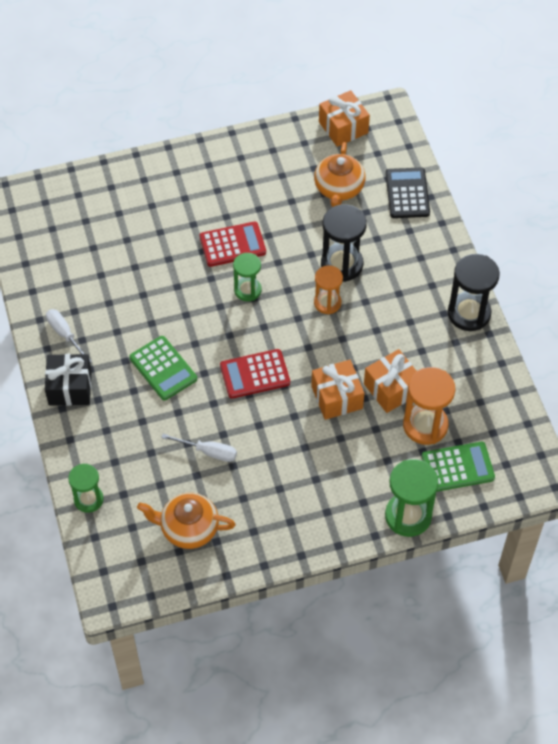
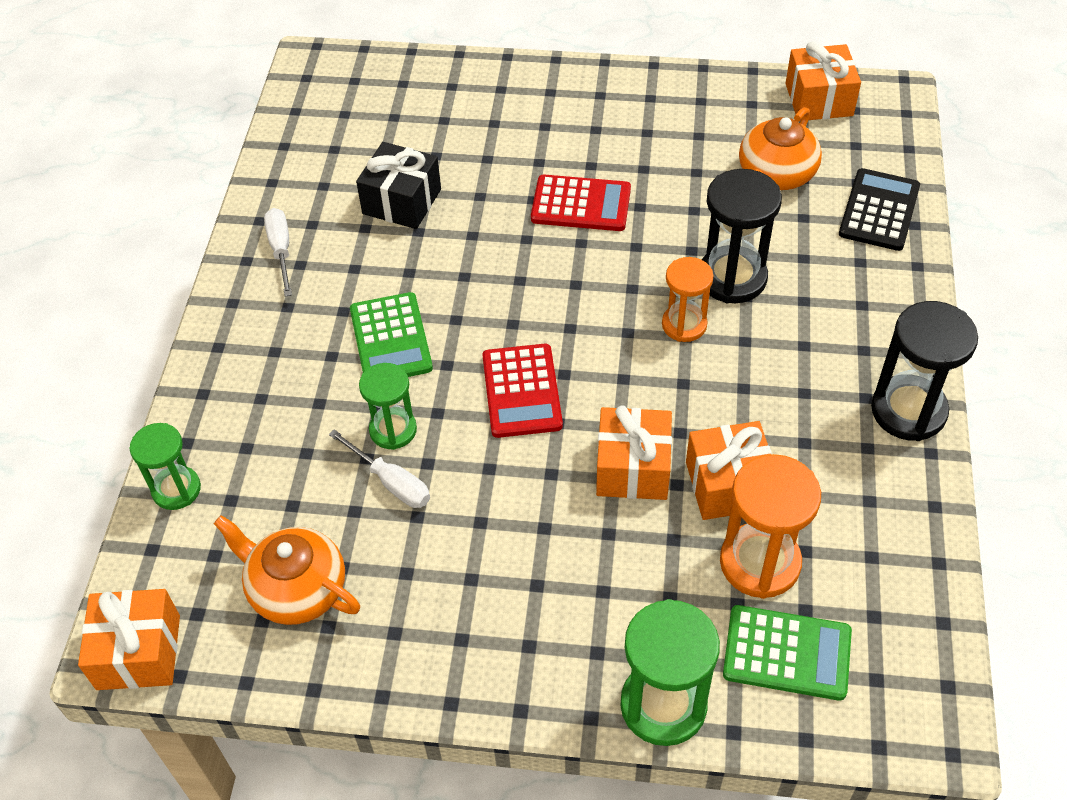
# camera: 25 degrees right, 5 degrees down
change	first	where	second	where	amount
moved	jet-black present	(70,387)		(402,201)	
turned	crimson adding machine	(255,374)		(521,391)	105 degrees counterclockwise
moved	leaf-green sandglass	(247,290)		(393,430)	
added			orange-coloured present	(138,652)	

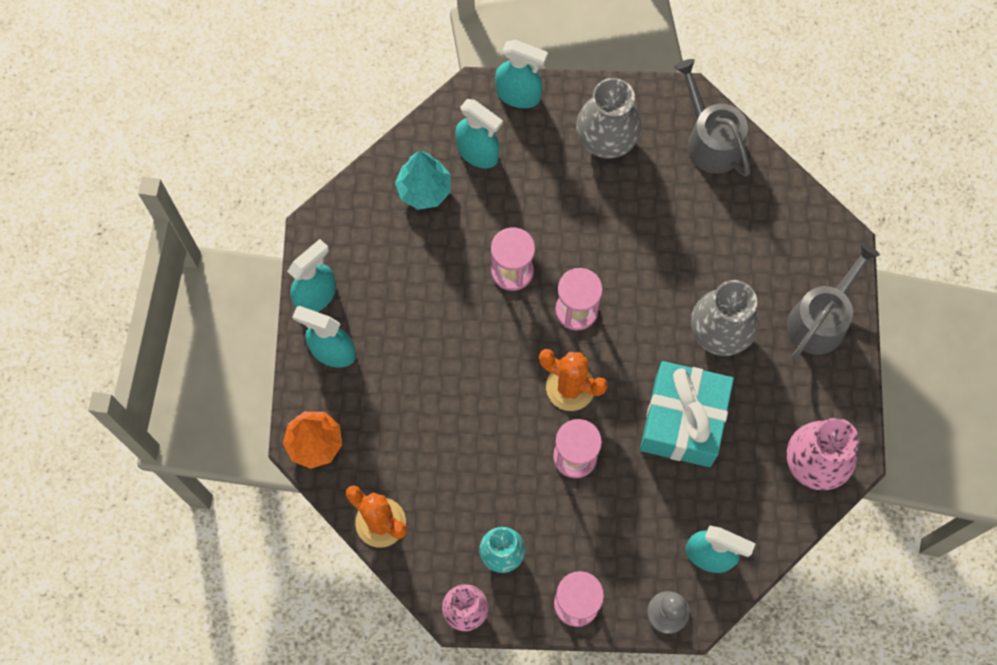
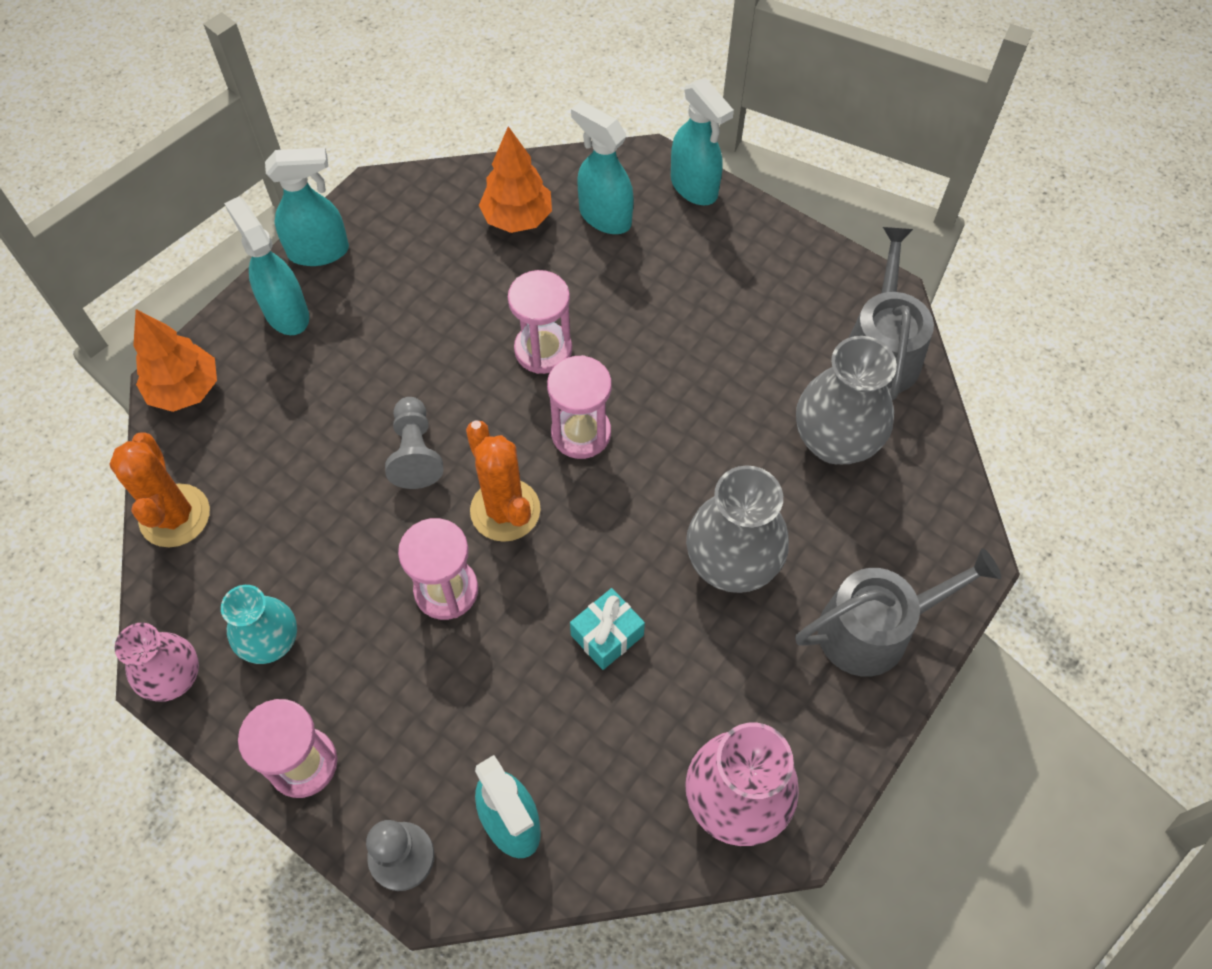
# camera: 35 degrees right, 10 degrees down
change	first	where	second	where	amount
recoloured	aqua tree	(424,190)	orange-coloured tree	(517,218)	
turned	aqua spray bottle	(478,153)		(604,216)	150 degrees clockwise
moved	grey flower vase	(606,140)		(835,441)	
resized	aqua present	(683,421)		(607,635)	x0.46
added			grey game pawn	(415,453)	

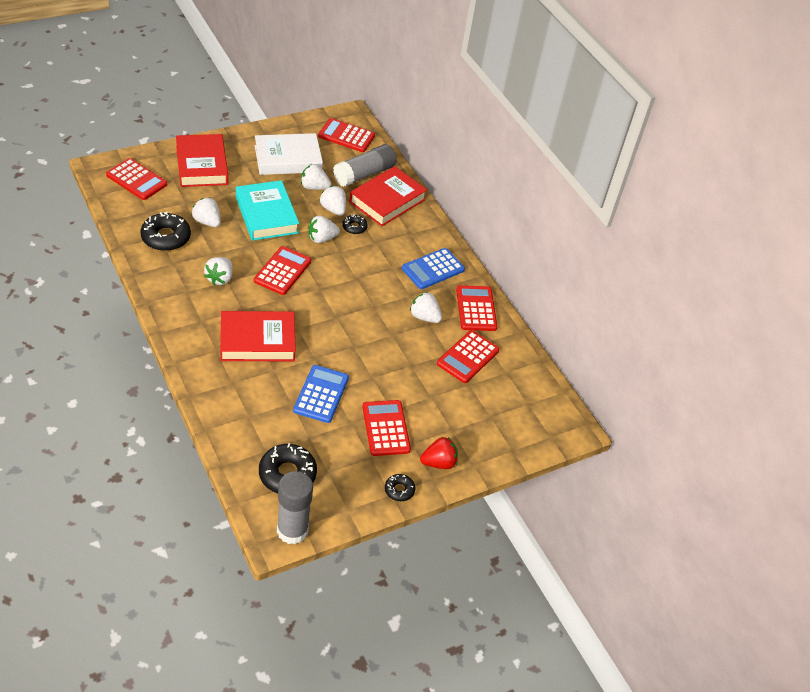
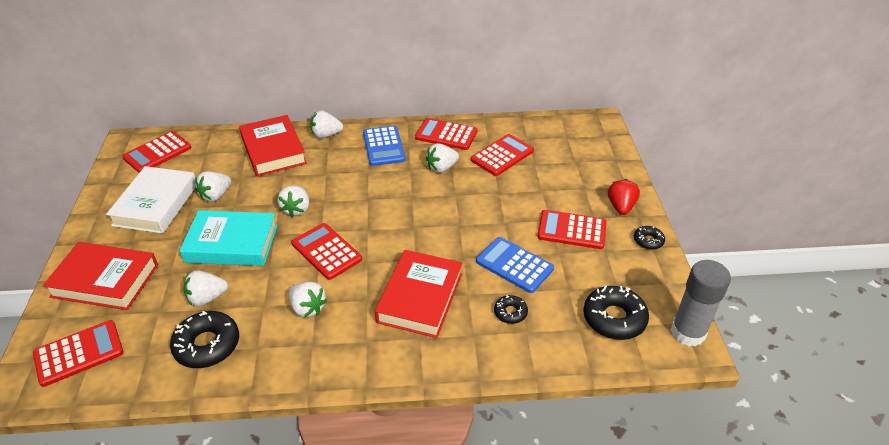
# camera: 60 degrees left, 5 degrees down
change	first	where	second	where	amount
moved	pure white toy strawberry	(333,209)		(326,135)	
removed	grey glue stick	(364,174)			
moved	jet-black doughnut	(354,227)		(510,312)	
turned	crimson adding machine	(468,357)		(502,155)	105 degrees counterclockwise

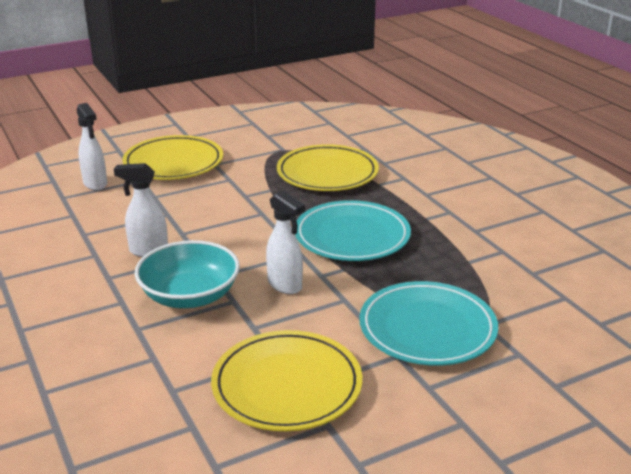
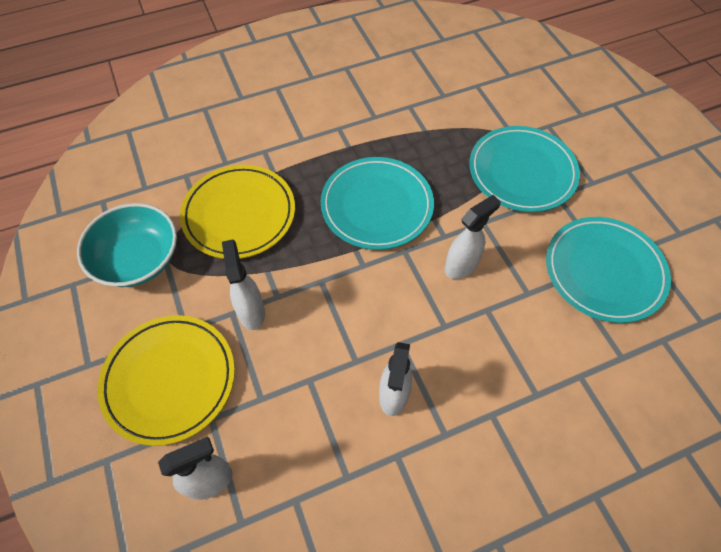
# camera: 85 degrees left, 30 degrees up
change	first	where	second	where	amount
moved	aqua deep dish	(190,296)		(138,259)	
recoloured	bright yellow flat dish	(287,385)	aqua flat dish	(604,271)	
added			pure white spray bottle	(251,311)	

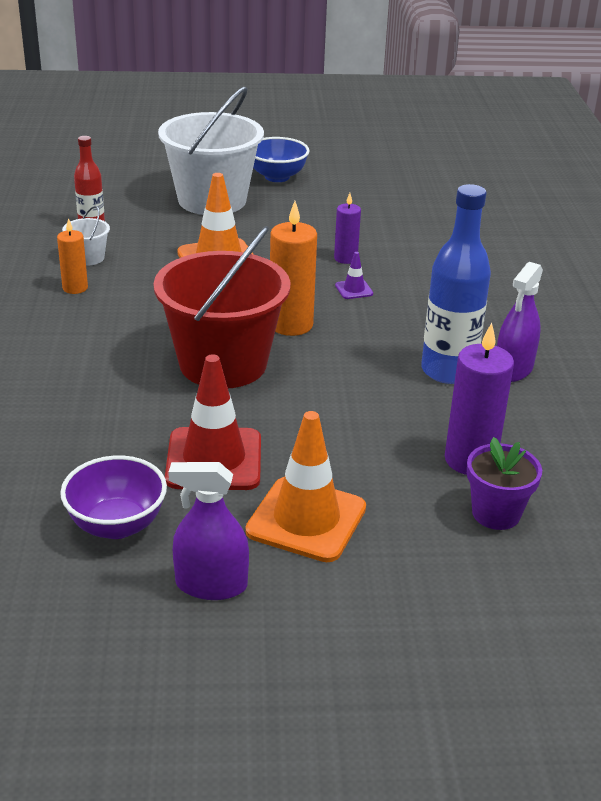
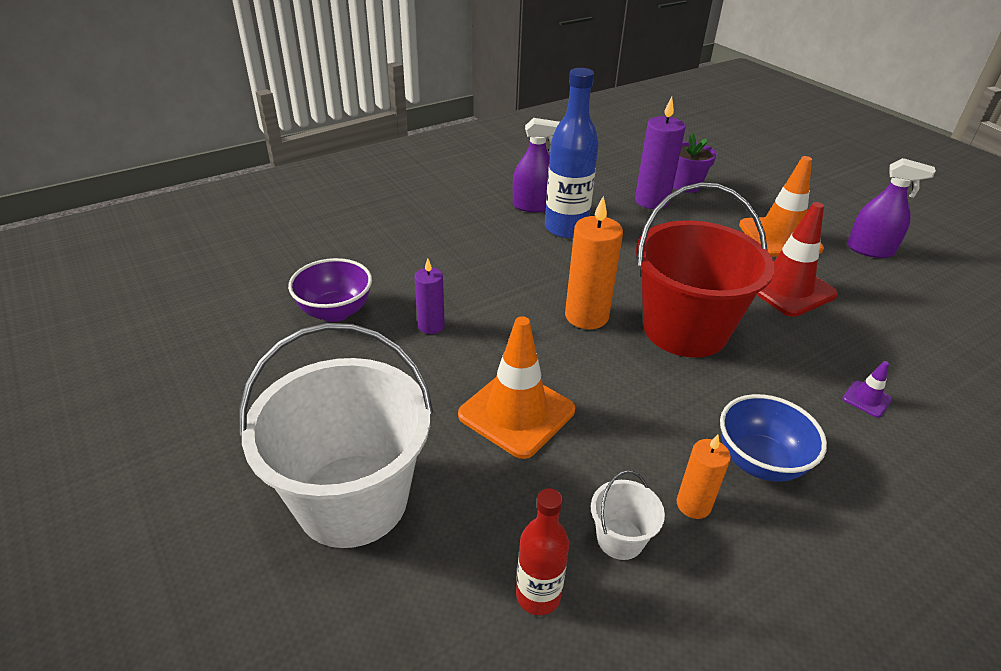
# camera: 120 degrees left, 5 degrees up
change	first	where	second	where	amount
moved	royal purple deep dish	(117,525)		(335,311)	
turned	royal purple spray bottle	(211,585)		(870,250)	45 degrees counterclockwise
moved	royal blue deep dish	(277,177)		(759,462)	
moved	royal purple safety cone	(354,289)		(866,399)	

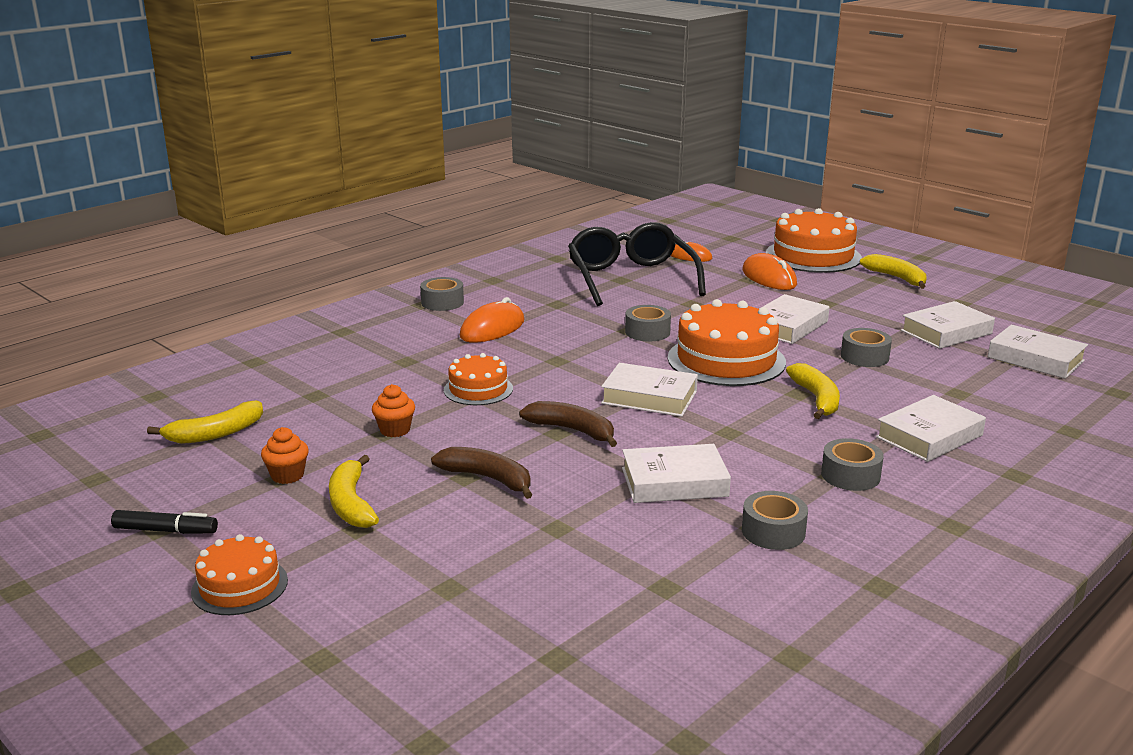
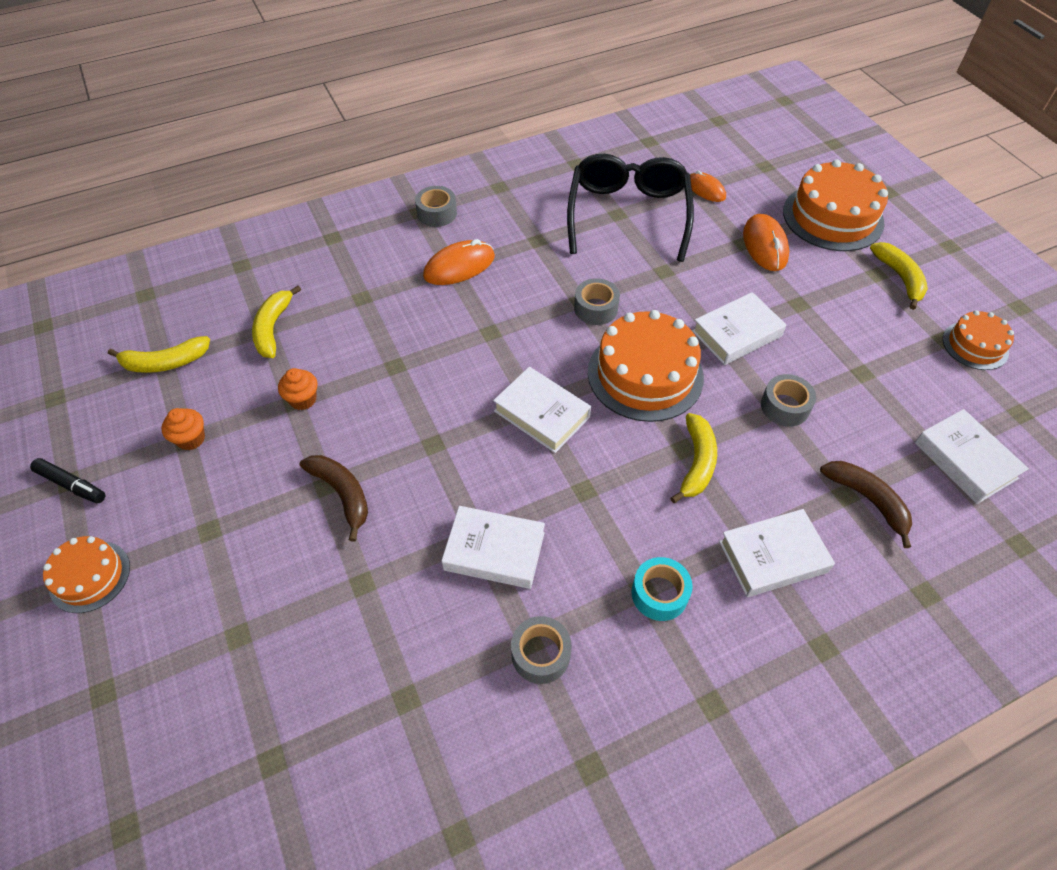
# camera: 20 degrees right, 30 degrees up
change	first	where	second	where	amount
moved	bright yellow banana fruit	(351,503)		(273,328)	
moved	orange-coloured gateau	(478,389)		(975,345)	
moved	russet banana fruit	(572,430)		(868,500)	
recoloured	grey roll of tape	(850,475)	aqua roll of tape	(659,594)	
removed	pure white hardcover	(946,332)			

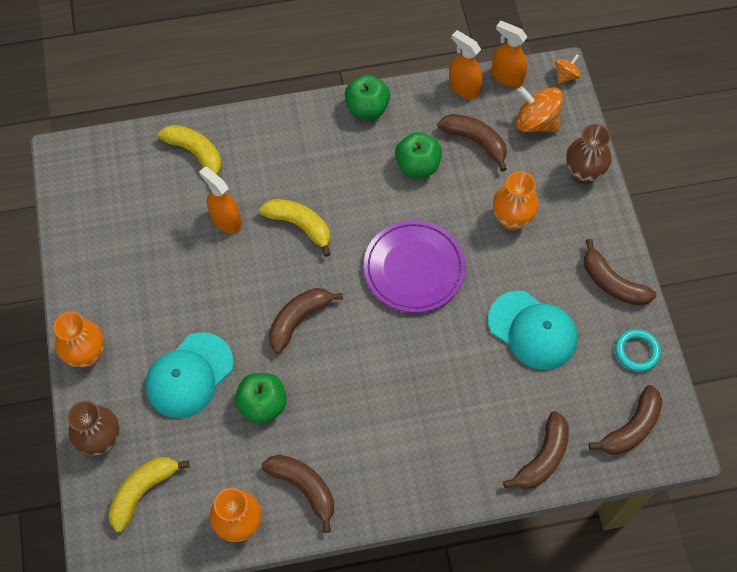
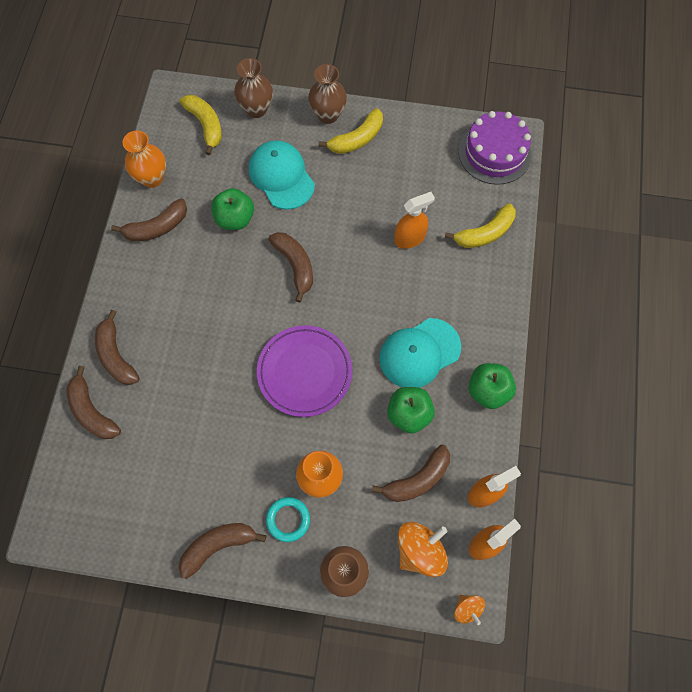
# camera: 110 degrees right, 5 degrees up
change	first	where	second	where	amount
recoloured	orange-coloured flower vase	(87,354)	russet flower vase	(328,115)	
moved	bright yellow banana fruit	(300,225)		(357,139)	
moved	aqua baseball cap	(532,330)		(419,353)	
moved	russet banana fruit	(631,428)		(116,355)	
moved	aqua hoop	(636,351)		(288,519)	
added			royal purple gateau	(494,153)	

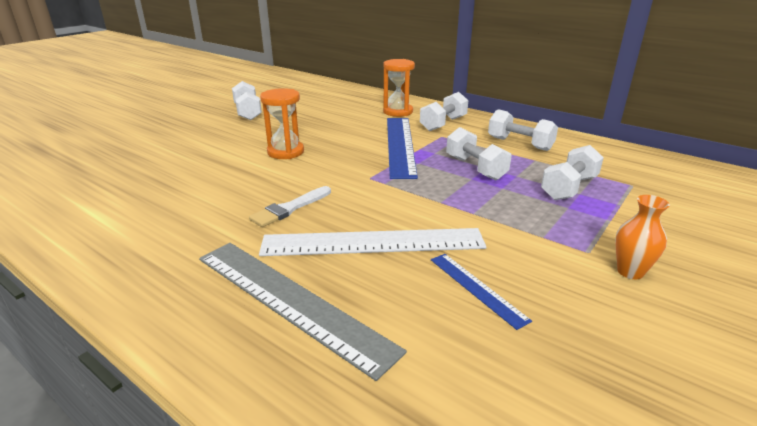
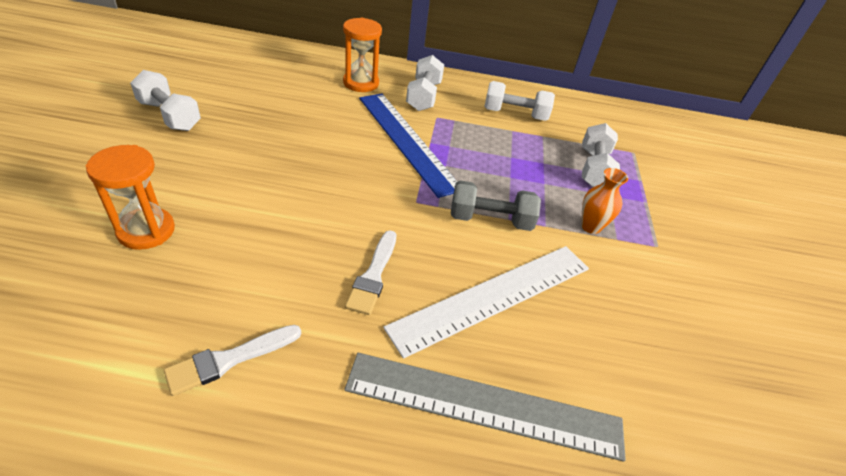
# camera: 35 degrees left, 15 degrees up
change	first	where	second	where	amount
moved	orange-coloured sandglass	(285,152)		(146,231)	
removed	royal blue measuring stick	(476,288)			
removed	pure white dumbbell	(475,168)			
moved	orange-coloured flower vase	(630,271)		(590,226)	
added			pure white paintbrush	(229,360)	
added			grey dumbbell	(490,220)	

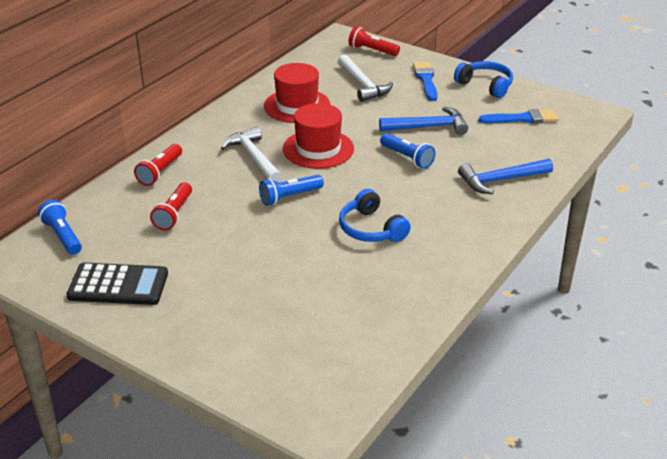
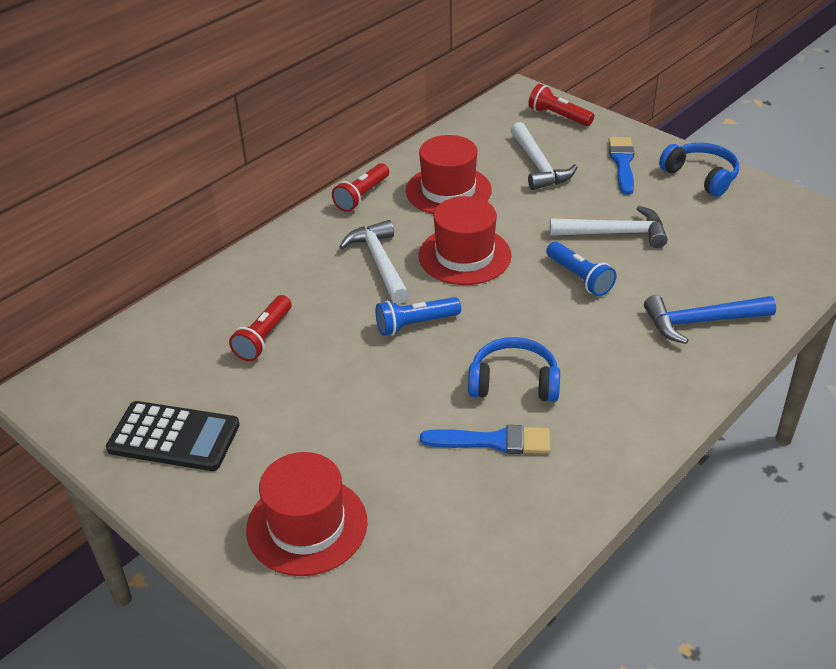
# camera: 10 degrees right, 5 degrees up
change	first	where	second	where	amount
removed	royal blue flashlight	(63,236)			
moved	crimson flashlight	(160,172)		(362,196)	
turned	royal blue headphones	(371,229)		(514,382)	120 degrees clockwise
recoloured	royal blue claw hammer	(428,127)	pure white claw hammer	(615,233)	
moved	royal blue paintbrush	(522,118)		(493,441)	
added			crimson hat	(307,525)	

